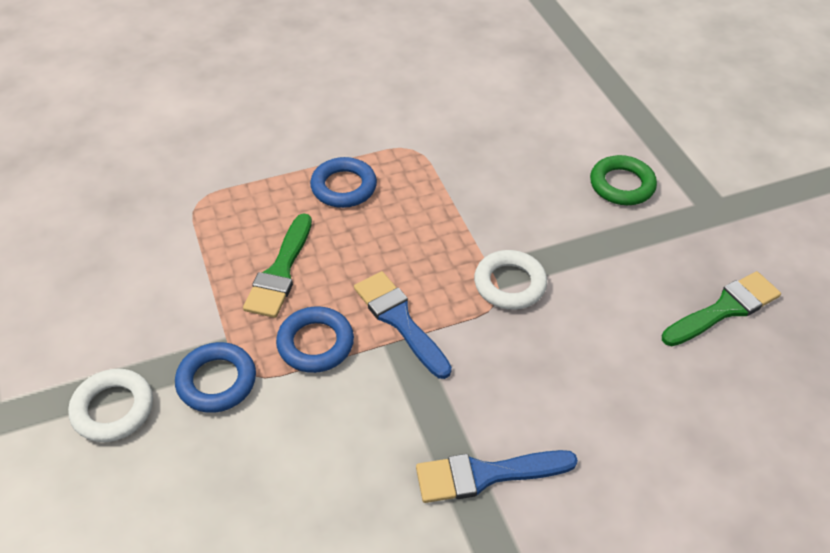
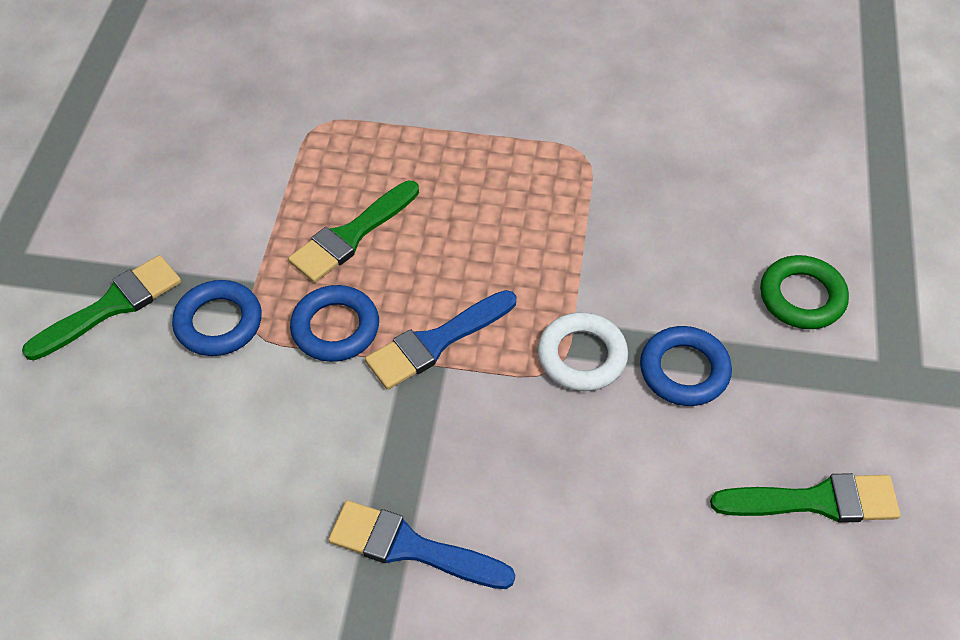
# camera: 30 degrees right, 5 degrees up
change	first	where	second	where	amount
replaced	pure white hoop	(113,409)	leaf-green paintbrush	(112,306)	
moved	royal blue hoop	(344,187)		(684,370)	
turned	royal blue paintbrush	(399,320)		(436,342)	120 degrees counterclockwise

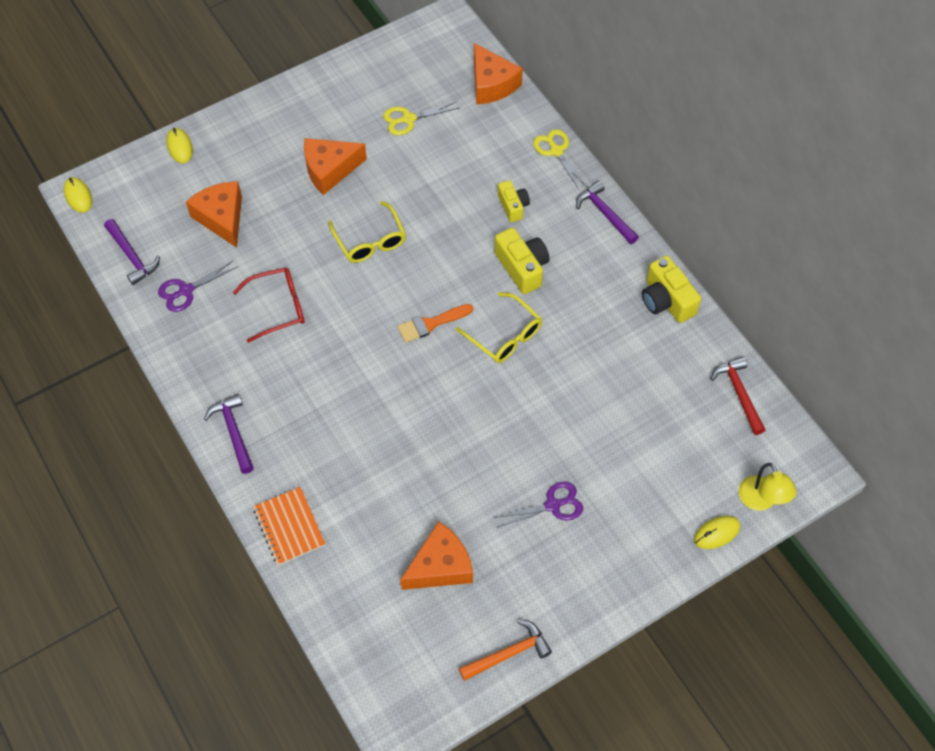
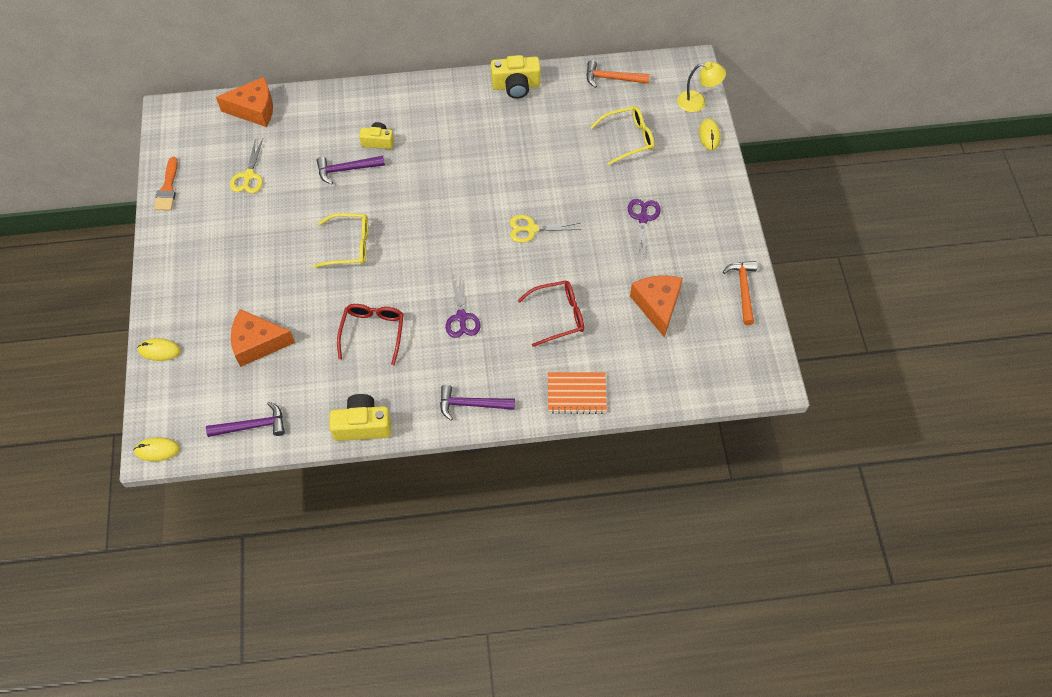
# camera: 65 degrees left, 0 degrees up
change	first	where	second	where	amount
moved	royal purple pair of scissors	(186,290)		(461,317)	
removed	orange-coloured cheese wedge	(329,170)			
moved	orange-coloured paintbrush	(431,324)		(168,188)	
moved	bright yellow spectacles	(504,335)		(628,138)	
moved	bright yellow camera	(522,267)		(362,425)	
moved	bright yellow pair of scissors	(556,151)		(531,229)	
moved	royal purple claw hammer	(605,214)		(347,169)	
recoloured	crimson claw hammer	(739,394)	orange-coloured claw hammer	(612,78)	
added			crimson spectacles	(558,316)	

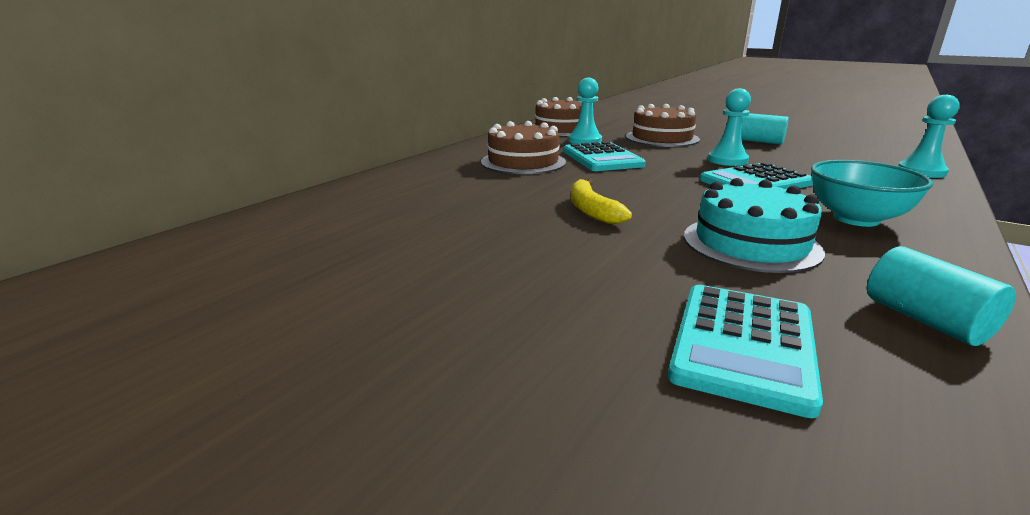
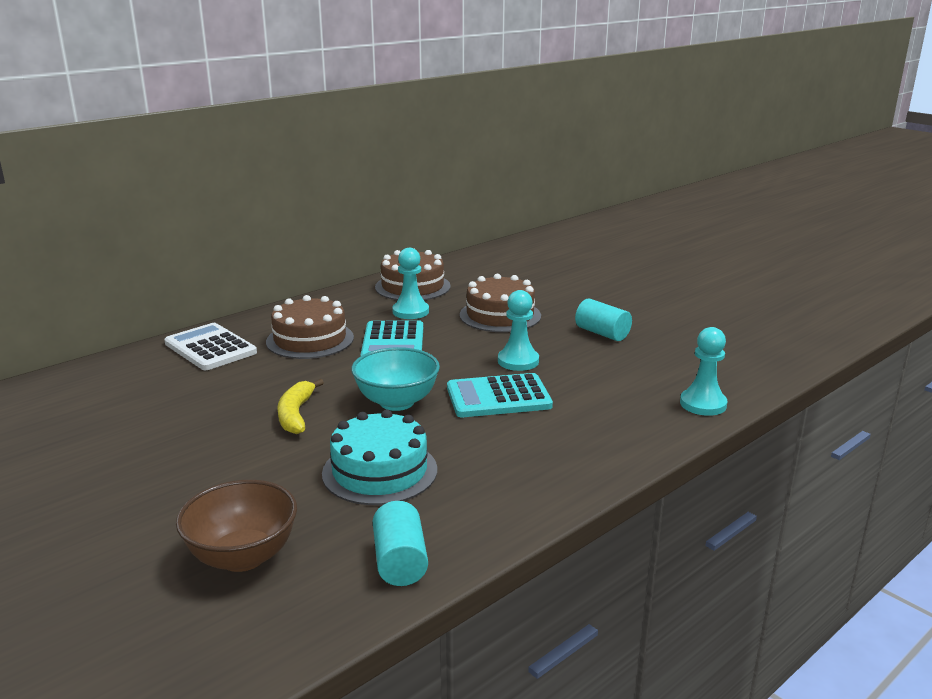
# camera: 15 degrees right, 0 degrees up
change	first	where	second	where	amount
replaced	aqua adding machine	(743,345)	russet deep dish	(243,556)	
moved	aqua deep dish	(856,219)		(397,402)	
added			pure white adding machine	(210,348)	

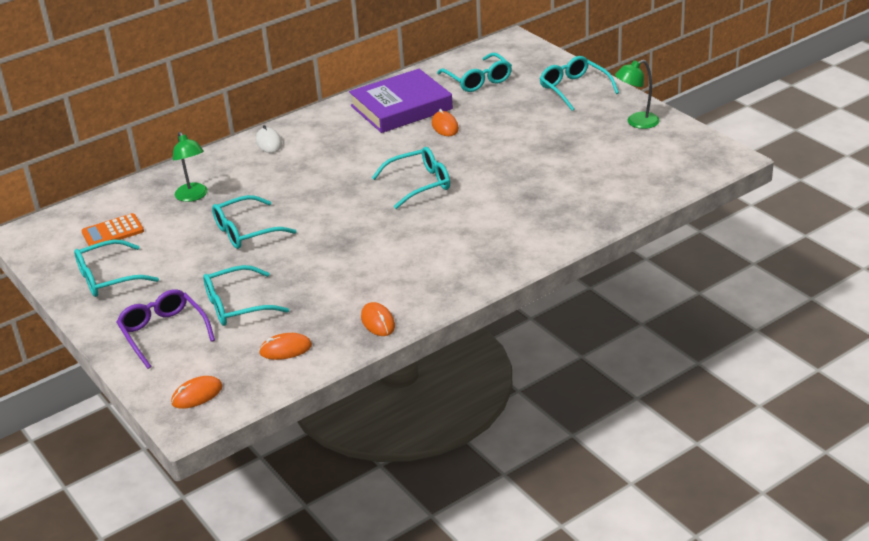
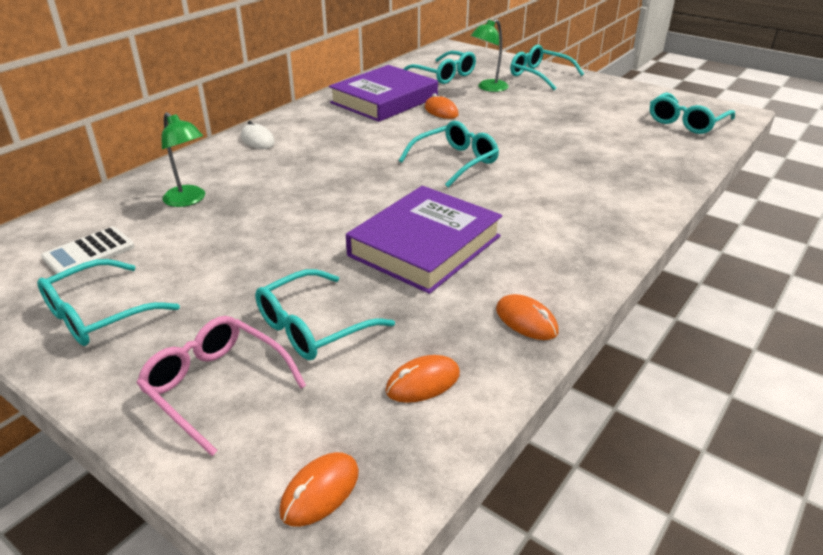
# camera: 20 degrees left, 0 degrees up
change	first	where	second	where	amount
recoloured	orange-coloured adding machine	(113,232)	pure white adding machine	(89,253)	
recoloured	royal purple spectacles	(163,333)	pink spectacles	(216,387)	
moved	aqua spectacles	(246,231)		(686,122)	
moved	leaf-green desk lamp	(637,122)		(488,88)	
added			royal purple hardcover	(425,246)	

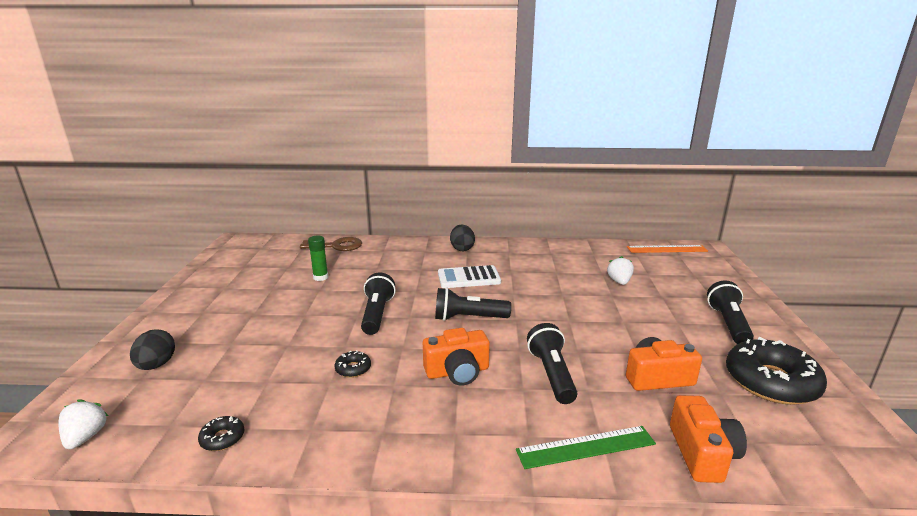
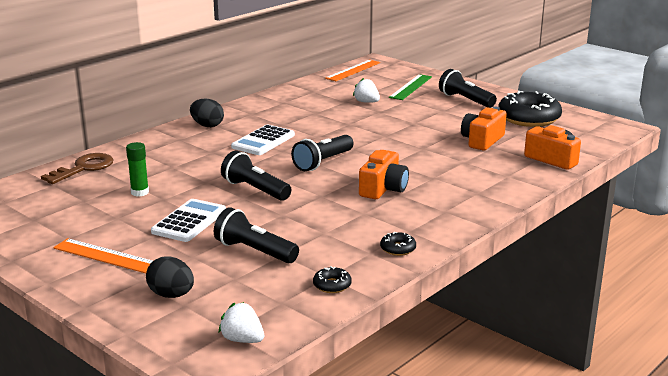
# camera: 50 degrees left, 0 degrees up
change	first	where	second	where	amount
moved	jet-black doughnut	(353,369)		(398,249)	
moved	leaf-green measuring stick	(586,447)		(410,87)	
moved	jet-black flashlight	(551,374)		(254,251)	
added			orange-coloured measuring stick	(106,256)	
added			pure white adding machine	(189,221)	

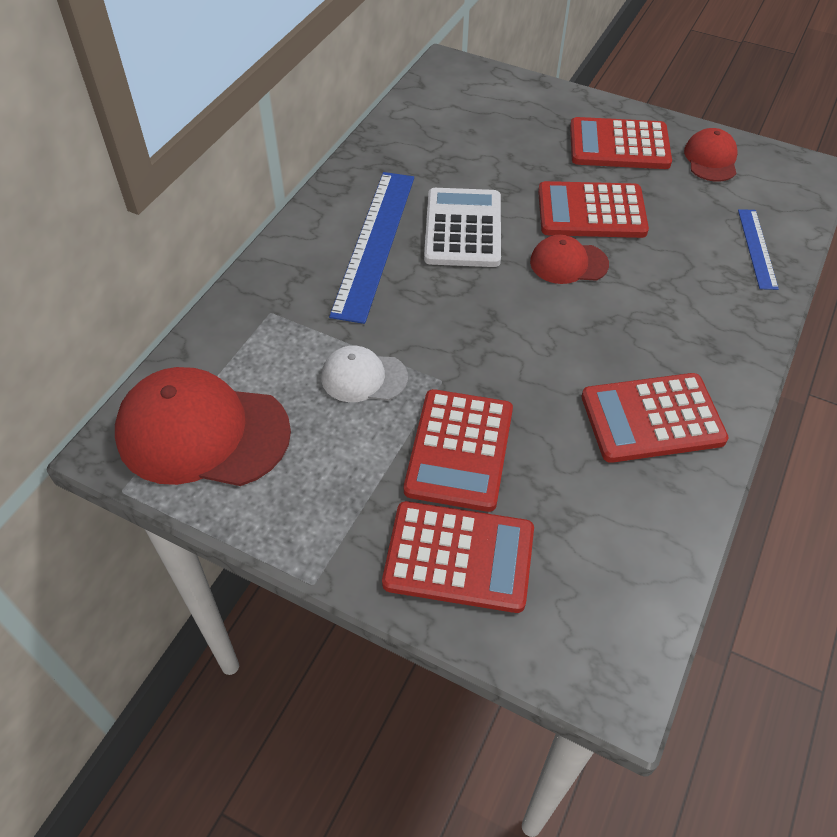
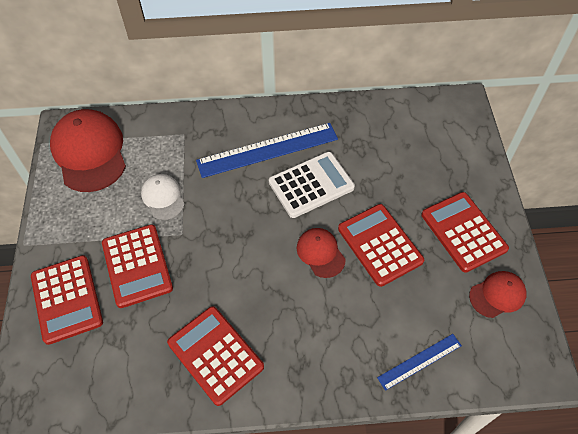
# camera: 60 degrees right, 5 degrees up
change	first	where	second	where	amount
turned	crimson adding machine	(459,450)		(137,266)	90 degrees counterclockwise

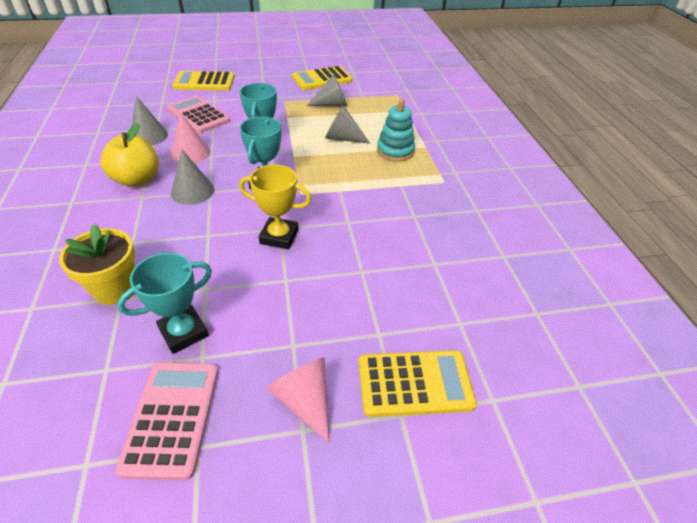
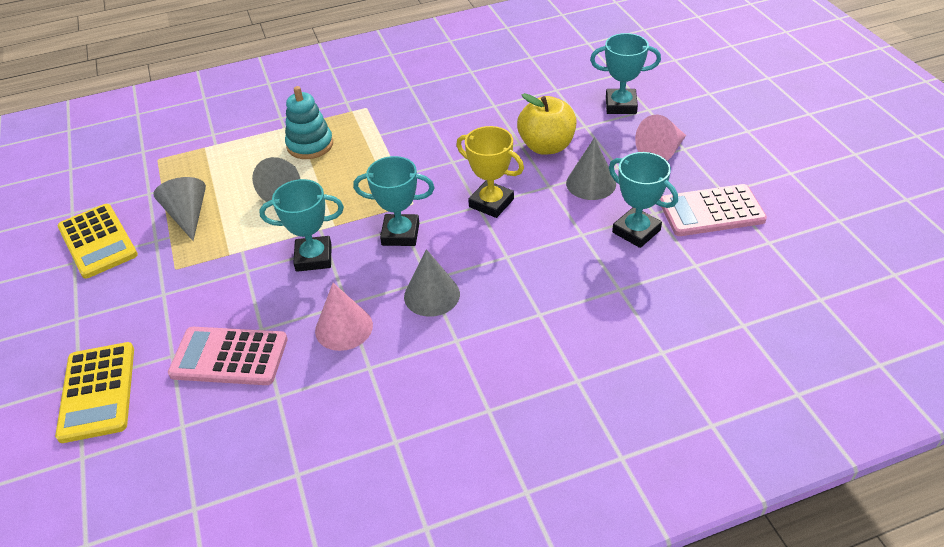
# camera: 95 degrees left, 0 degrees up
change	first	where	second	where	amount
removed	bright yellow potted plant	(115,289)			
moved	bright yellow apple	(137,180)		(546,146)	
moved	grey solid cone	(148,136)		(591,183)	
turned	pink adding machine	(198,115)		(229,357)	60 degrees clockwise
turned	bright yellow trophy	(279,237)		(491,203)	60 degrees counterclockwise
replaced	bright yellow adding machine	(414,383)	aqua trophy	(621,105)	

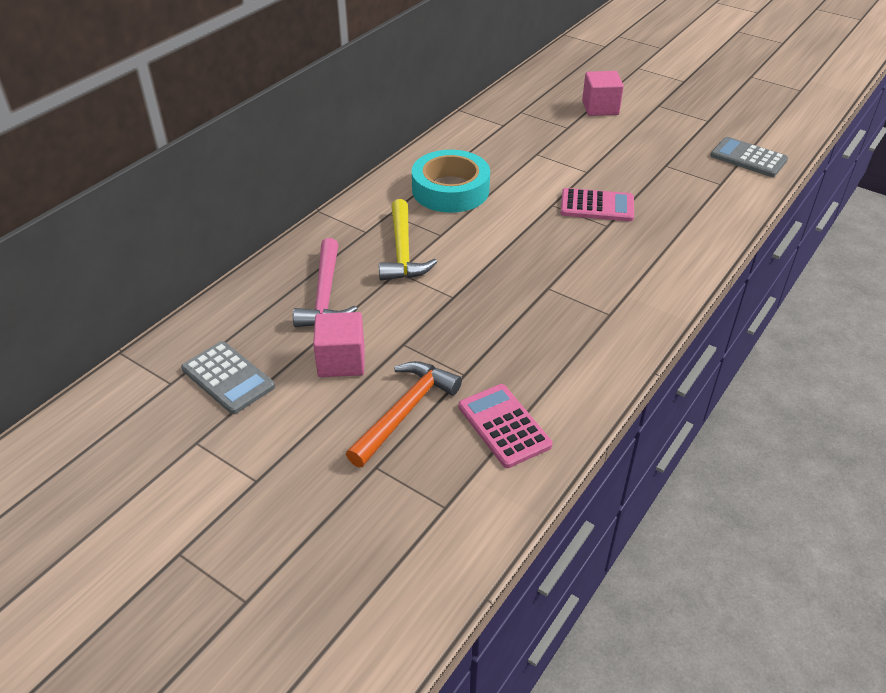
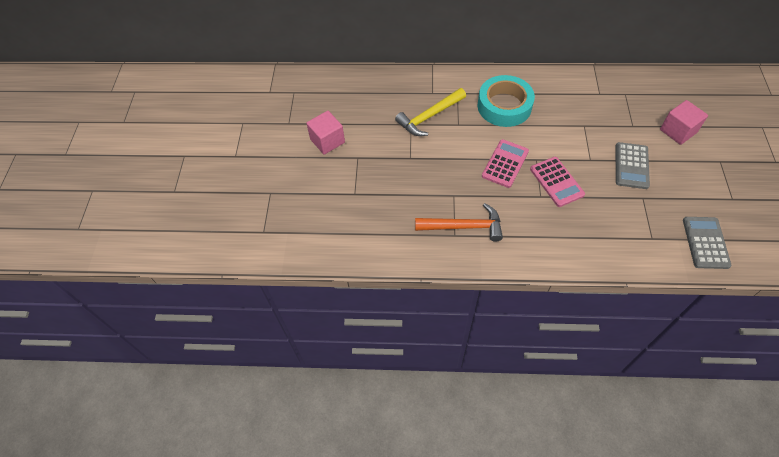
# camera: 60 degrees right, 15 degrees up
change	first	where	second	where	amount
moved	grey adding machine	(228,378)		(631,166)	
removed	pink claw hammer	(325,295)			
moved	orange-coloured claw hammer	(405,411)		(464,226)	
moved	pink adding machine	(504,426)		(505,163)	

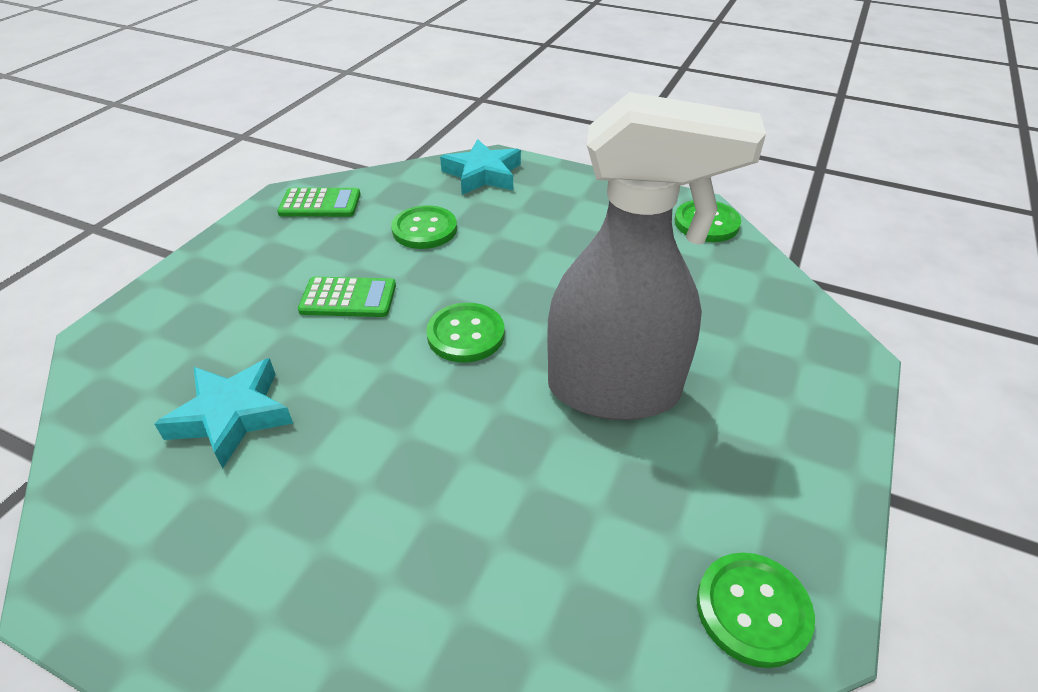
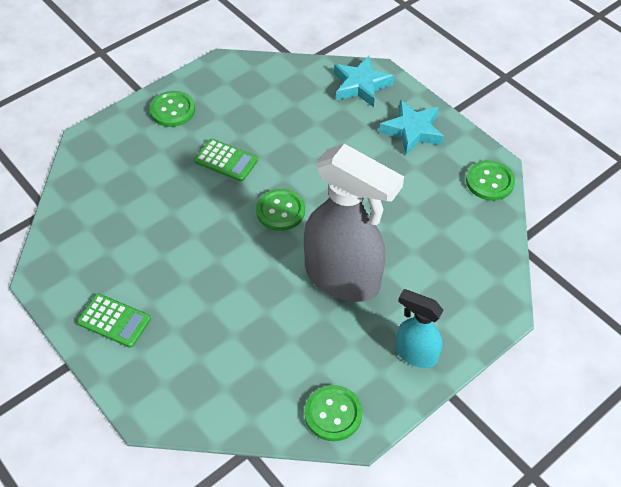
# camera: 25 degrees right, 10 degrees up
change	first	where	second	where	amount
moved	aqua five-pointed star	(232,416)		(412,131)	
moved	leaf-green adding machine	(320,204)		(114,321)	
moved	leaf-green button	(424,229)		(172,110)	
added			aqua spray bottle	(415,354)	

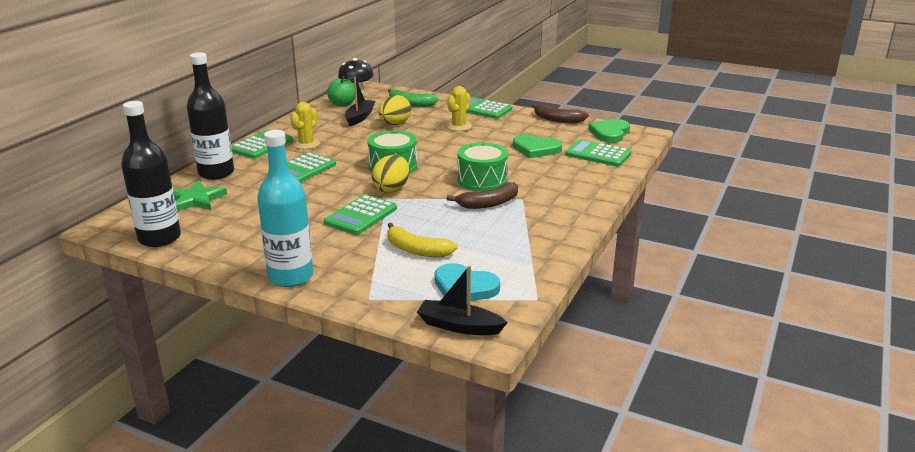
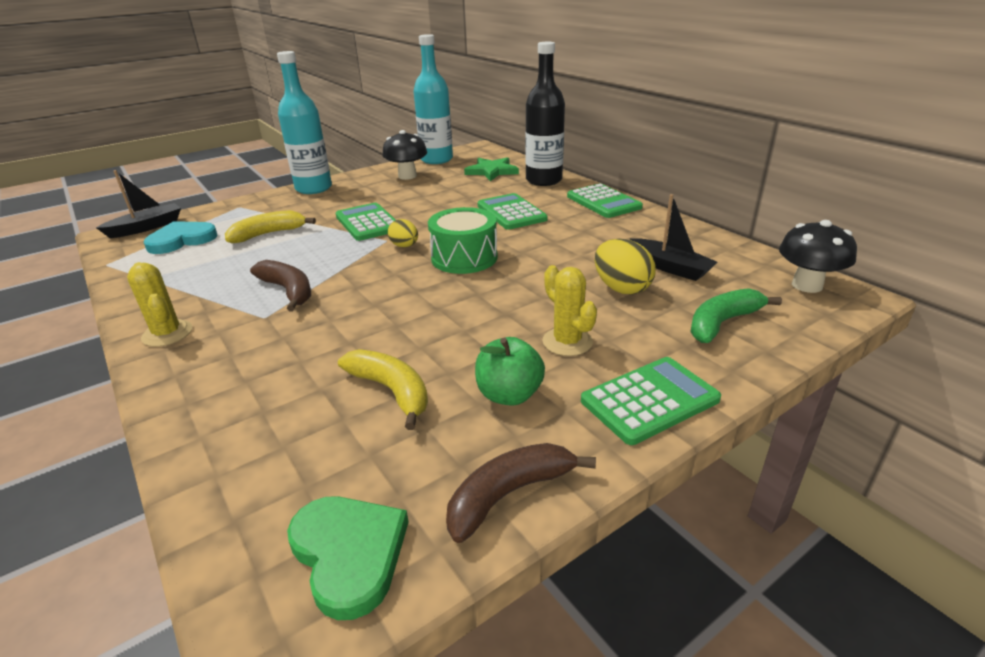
# camera: 120 degrees right, 5 degrees up
change	first	where	second	where	amount
recoloured	jet-black bottle	(159,238)	aqua bottle	(436,159)	
moved	bright yellow saguaro cactus	(306,144)		(167,333)	
moved	leaf-green apple	(342,104)		(509,395)	
resized	bright yellow egg shape	(391,189)		(404,246)	x0.63
turned	russet banana fruit	(488,203)		(288,291)	135 degrees clockwise
removed	leaf-green toy drum	(482,180)			
replaced	leaf-green love heart	(536,149)	bright yellow banana fruit	(391,391)	
removed	leaf-green adding machine	(598,154)			
added			jet-black mushroom	(407,176)	

